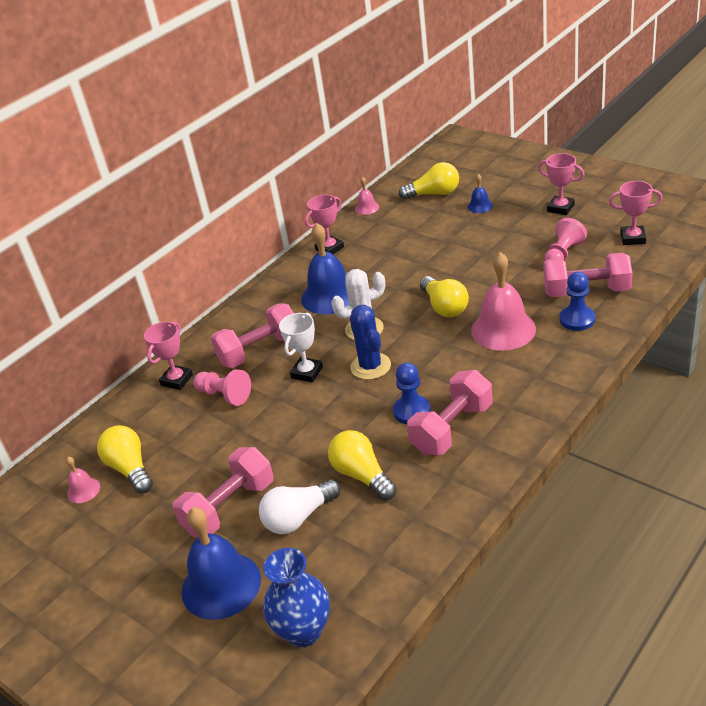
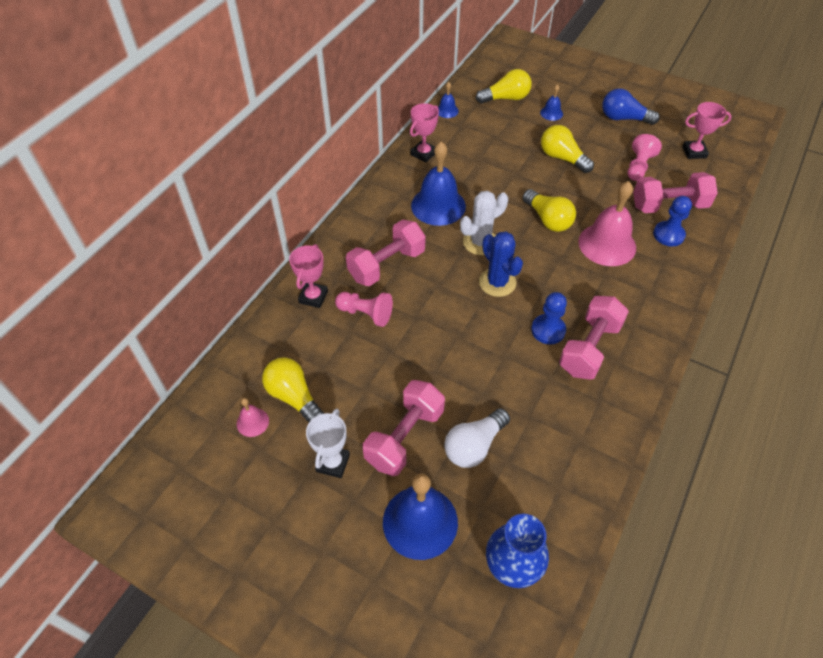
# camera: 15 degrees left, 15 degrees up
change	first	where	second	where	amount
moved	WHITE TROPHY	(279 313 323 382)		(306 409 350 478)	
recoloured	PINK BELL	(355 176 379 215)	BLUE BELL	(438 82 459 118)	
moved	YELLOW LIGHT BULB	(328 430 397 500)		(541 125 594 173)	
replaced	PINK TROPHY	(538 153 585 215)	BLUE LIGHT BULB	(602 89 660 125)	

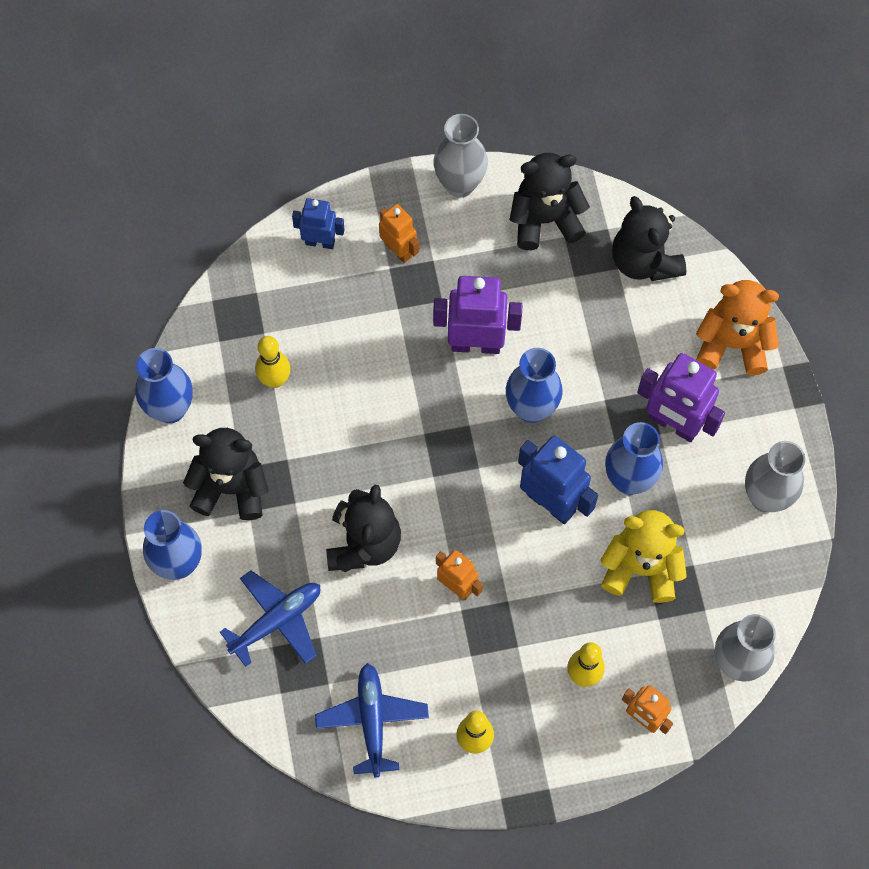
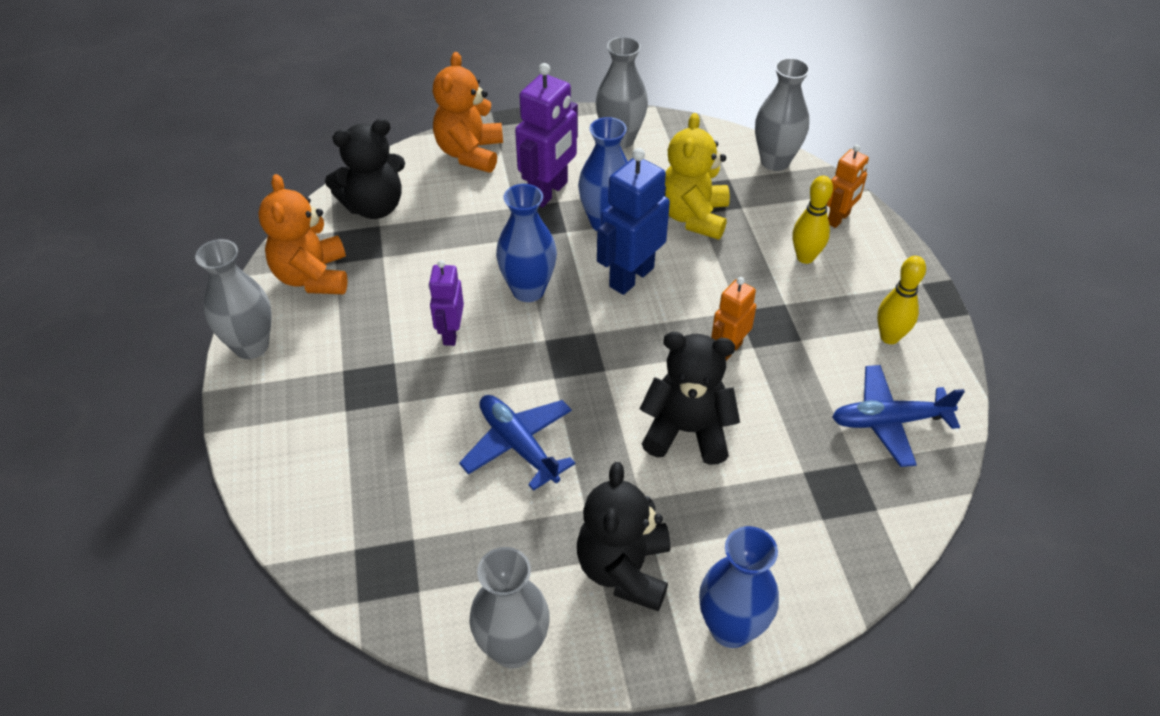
# camera: 90 degrees left, 20 degrees down
change	first	where	second	where	amount
recoloured	BLACK TEDDY BEAR	(509 153 590 250)	ORANGE TEDDY BEAR	(258 174 348 294)	
resized	PURPLE ROBOT	(433 276 522 354)		(429 260 464 346)	x0.60
moved	BLUE PLANE	(220 570 320 667)		(459 395 575 491)	
recoloured	BLUE VASE	(136 348 193 423)	GREY VASE	(469 547 550 668)	
removed	YELLOW BOWLING PIN	(255 336 291 388)			
removed	BLUE ROBOT	(292 198 345 249)			
removed	ORANGE ROBOT	(379 204 419 263)			

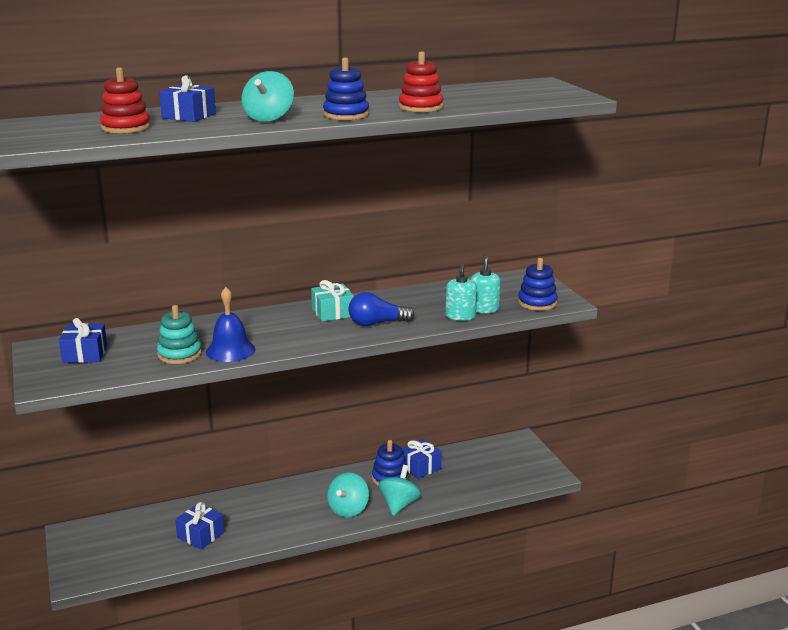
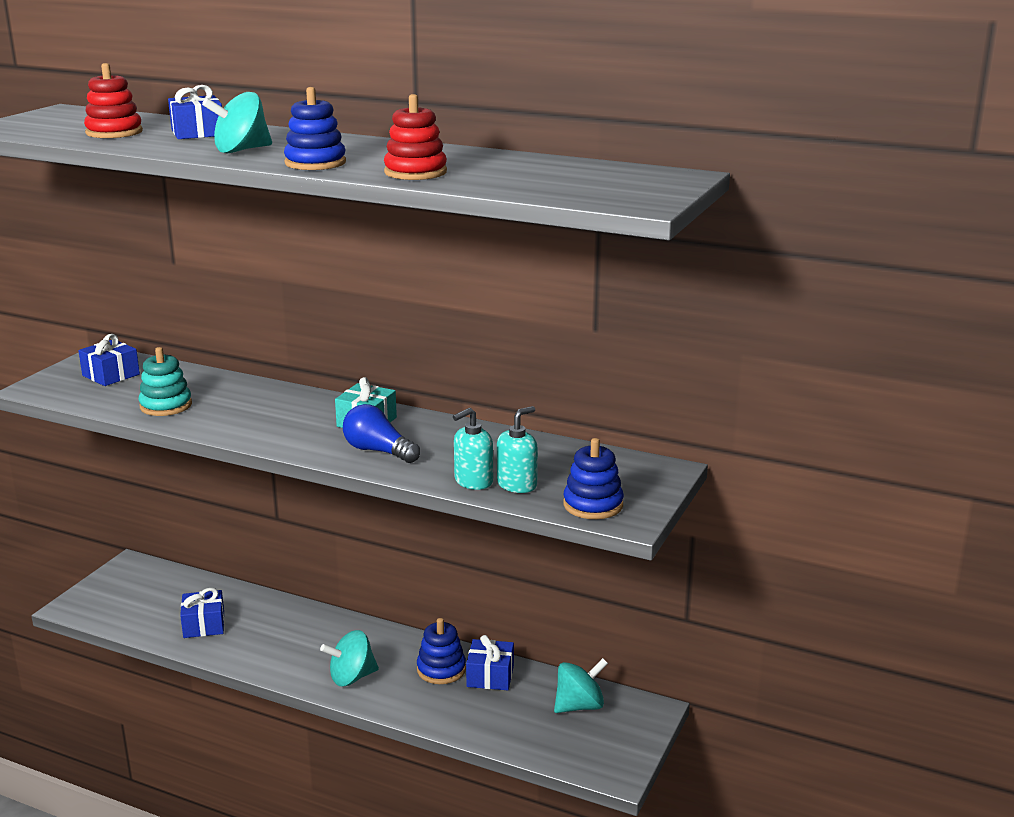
# camera: 45 degrees right, 0 degrees up
change	first	where	second	where	amount
moved	TURQUOISE SPINNING TOP	(378 465 421 516)		(554 658 608 713)	
removed	BLUE BELL	(206 287 255 362)			

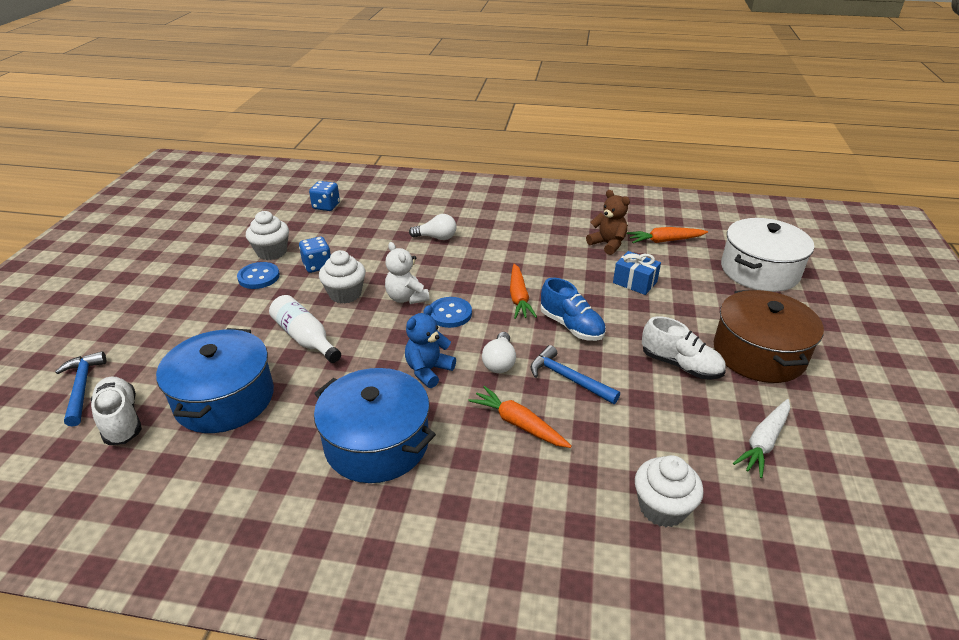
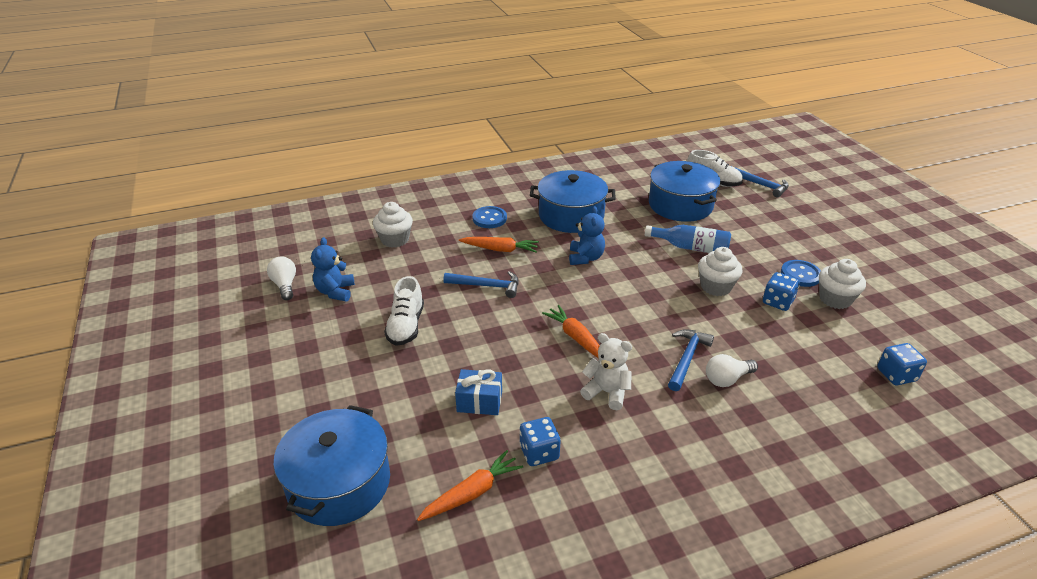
# camera: 150 degrees right, 0 degrees up
change	first	where	second	where	amount
moved	WHITE LIGHT BULB	(482 332 516 373)		(267 256 296 300)	
recoloured	WHITE POT	(721 218 814 292)	BLUE POT	(273 405 390 526)	
replaced	WHITE CARROT	(733 399 790 478)	BLUE TEDDY BEAR	(311 237 355 301)	
turned	WHITE SHOE	(642 316 726 380)		(384 276 424 346)	90 degrees counterclockwise
moved	BLUE BUTTON	(430 297 472 328)		(472 206 507 228)	
replaced	BROWN TEDDY BEAR	(586 190 630 255)	BLUE DICE	(519 417 560 466)	
moved	WHITE TEDDY BEAR	(385 242 430 304)		(580 333 632 410)	
recoloured	WHITE BOTTLE	(269 295 341 363)	BLUE BOTTLE	(645 225 731 253)	
added			BLUE HAMMER	(668 329 714 391)	
removed	BLUE SHOE	(541 278 606 341)			
removed	BROWN POT	(714 290 824 383)			

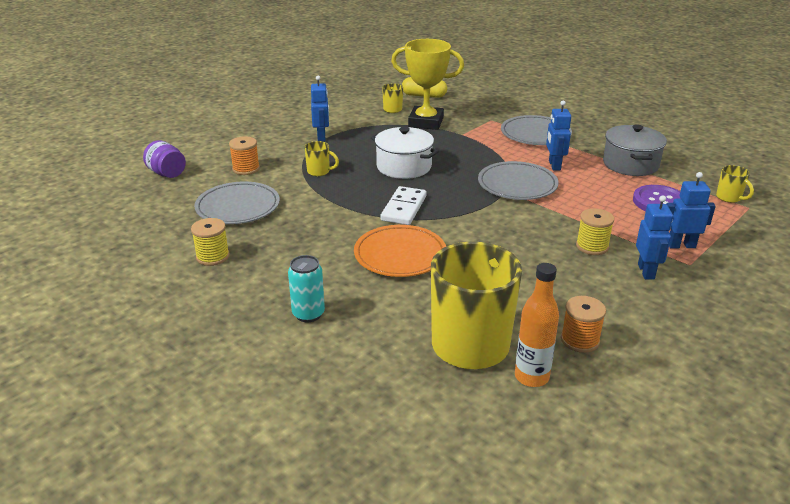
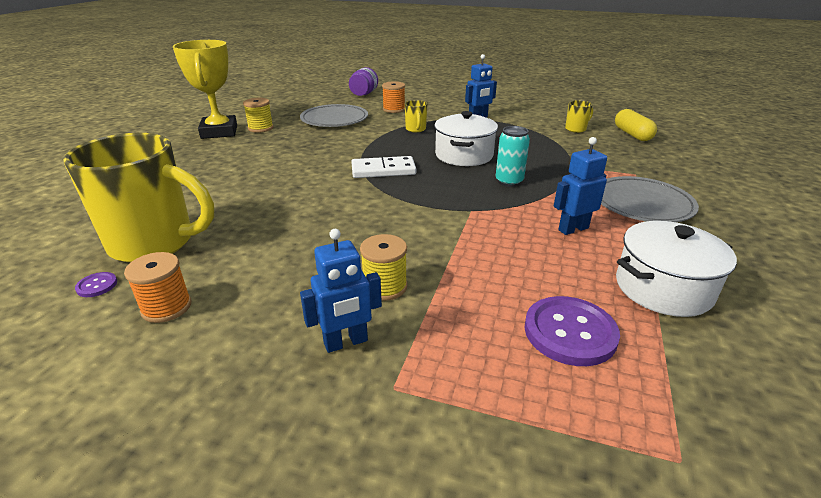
# camera: 65 degrees right, 0 degrees up
change	first	where	second	where	amount
replaced	ORANGE BOTTLE	(515 263 559 387)	PURPLE BUTTON	(75 272 117 297)	
moved	YELLOW TROPHY	(391 39 464 130)		(173 40 237 139)	
moved	TURQUOISE CAN	(288 255 325 323)		(496 126 530 187)	
recoloured	GREY POT	(603 124 667 176)	WHITE POT	(616 221 737 317)	
removed	ORANGE PLATE	(354 225 446 277)			
removed	GREY PLATE	(478 161 559 200)			
removed	BLUE ROBOT	(666 172 716 249)			
removed	YELLOW MUG	(716 165 754 203)			

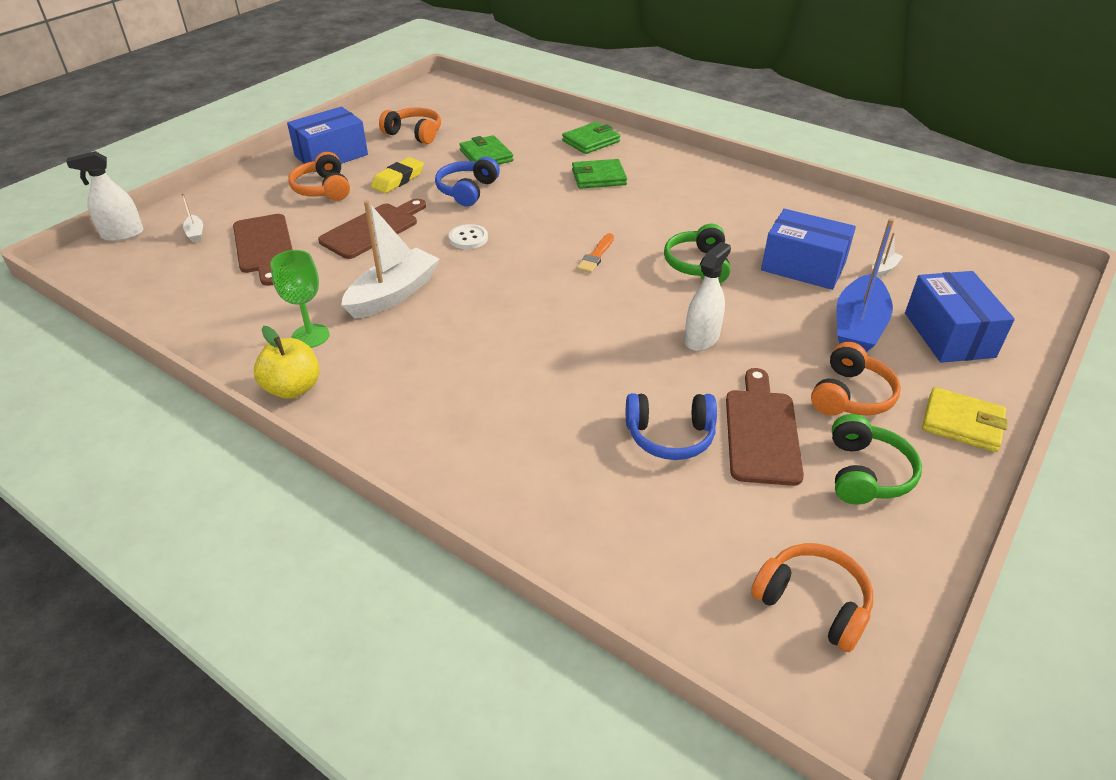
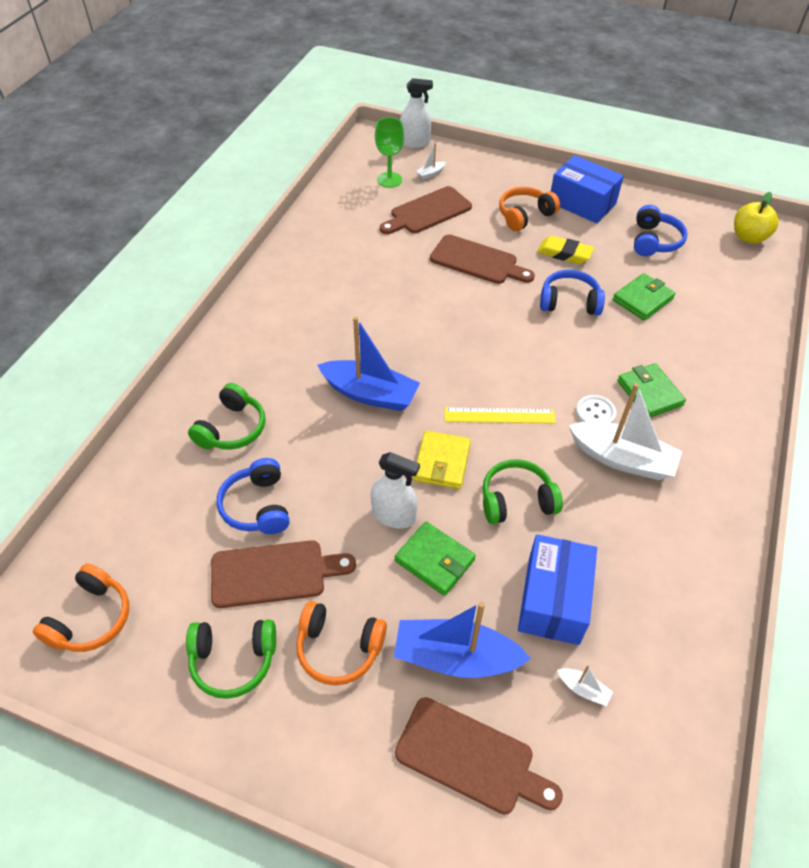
# camera: 75 degrees right, 10 degrees up
change	first	where	second	where	amount
added			GREEN HEADPHONES	(188 383 265 450)	
added			BLUE BOAT	(317 317 420 411)	
moved	GREEN GOBLET	(270 250 330 348)		(375 117 404 188)	
moved	GREEN WALLET	(562 122 620 154)		(395 521 476 596)	
replaced	BLUE BOX	(905 271 1015 363)	BROWN CUTTING BOARD	(395 697 563 815)	
turned	WHITE SPRAY BOTTLE	(66 151 144 241)		(400 78 433 148)	120 degrees clockwise
moved	YELLOW WALLET	(922 387 1008 452)		(413 431 471 489)	
replaced	ORANGE BRUSH	(577 233 614 273)	YELLOW RULER	(445 407 556 424)	
moved	WHITE BOAT	(341 200 439 319)		(568 383 682 480)	
moved	WHITE BUTTON	(449 224 488 249)		(576 395 616 423)	
recoloured	ORANGE HEADPHONES	(379 107 441 144)	BLUE HEADPHONES	(634 205 687 256)	
moved	YELLOW APPLE	(254 326 319 399)		(734 192 779 244)	

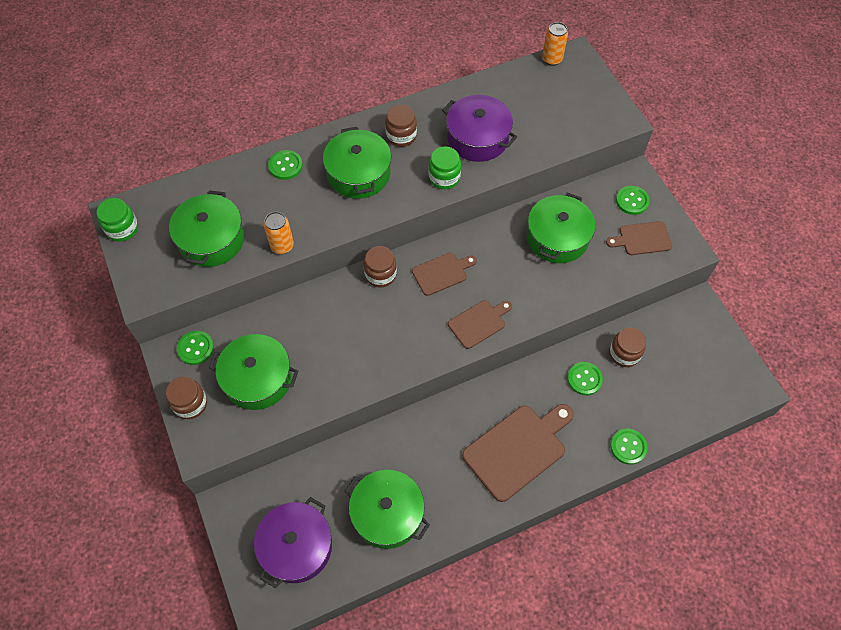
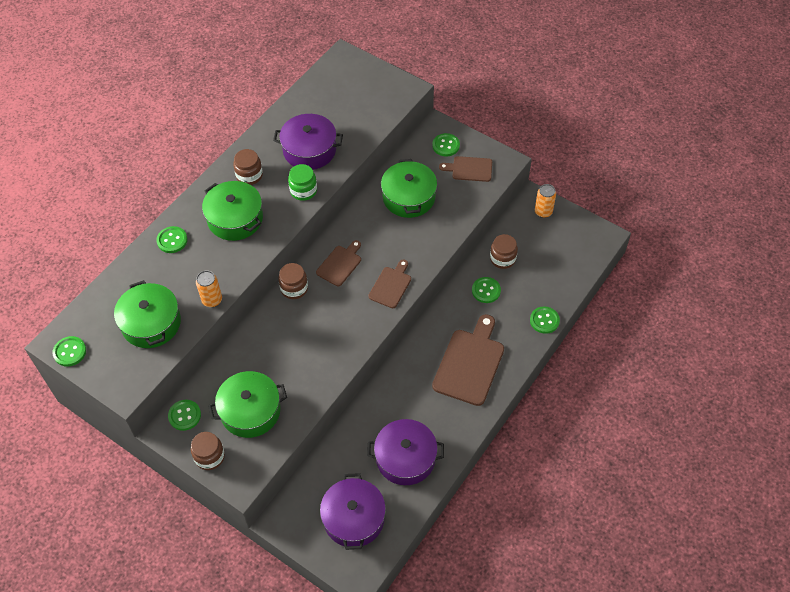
# camera: 30 degrees left, 5 degrees down
change	first	where	second	where	amount
replaced	GREEN JAR	(97 198 138 242)	GREEN BUTTON	(53 336 86 367)	
recoloured	GREEN POT	(345 470 430 549)	PURPLE POT	(367 419 444 485)	
turned	BROWN CUTTING BOARD	(606 221 672 255)		(439 156 492 182)	45 degrees clockwise
moved	ORANGE CAN	(542 22 568 66)		(535 184 556 218)	

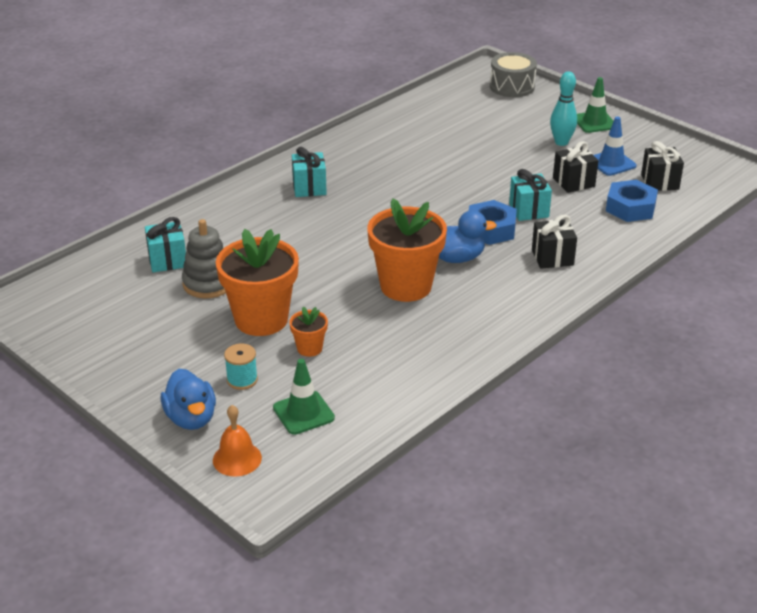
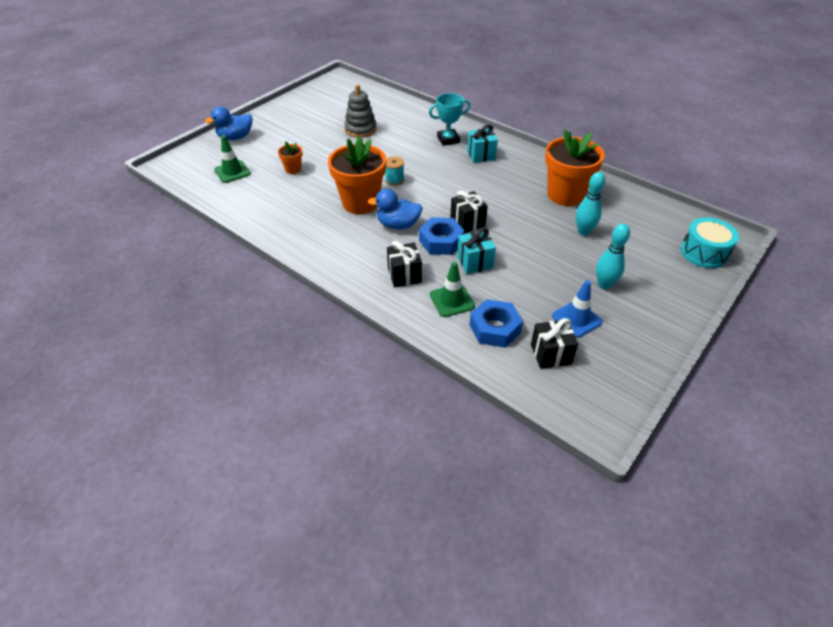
# camera: 85 degrees right, 10 degrees up
change	first	where	second	where	amount
turned	BLUE DUCK	(439 210 497 263)		(368 189 423 229)	105 degrees clockwise
moved	TURQUOISE SPOOL	(224 344 258 390)		(385 156 404 186)	
added			TURQUOISE TROPHY	(429 93 470 146)	
moved	GREEN TRAFFIC CONE	(577 77 613 133)		(430 262 475 317)	
moved	BLACK GIFT	(553 141 598 193)		(450 191 488 233)	
moved	ORANGE FLOWER POT	(216 229 299 336)		(545 130 605 206)	
added			TURQUOISE BOWLING PIN	(576 172 605 236)	
recoloured	GREY DRUM	(490 52 537 97)	TURQUOISE DRUM	(681 217 739 268)	
removed	TURQUOISE GIFT	(145 217 186 272)			
removed	ORANGE BELL	(213 405 262 477)			

